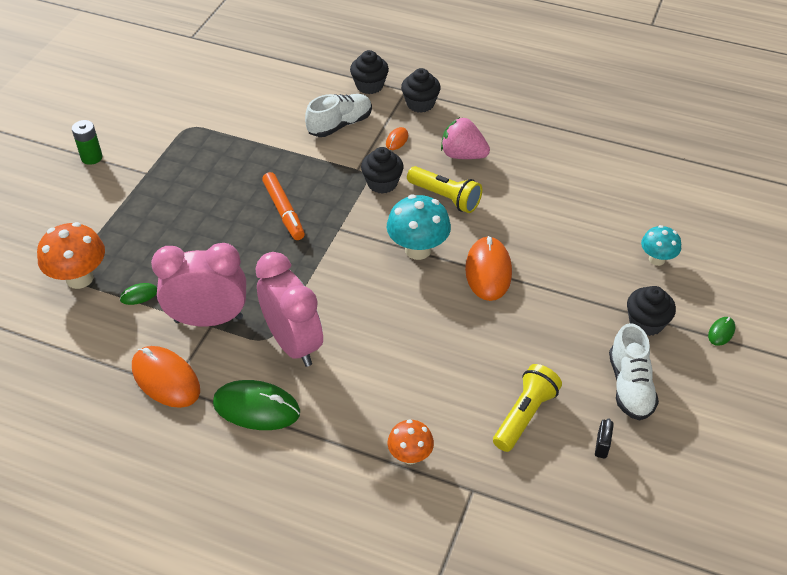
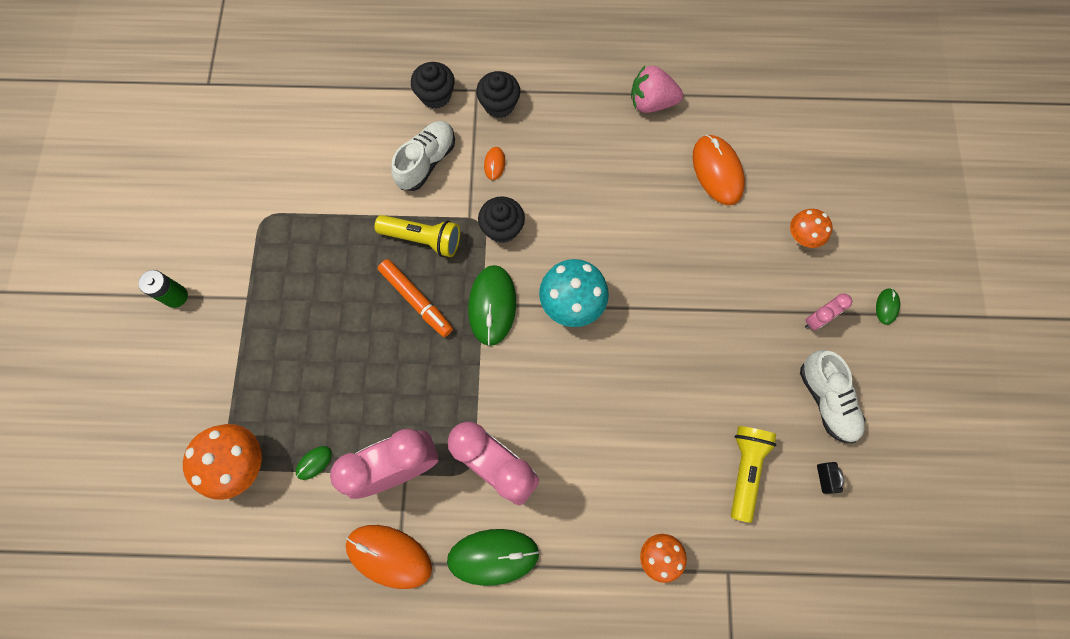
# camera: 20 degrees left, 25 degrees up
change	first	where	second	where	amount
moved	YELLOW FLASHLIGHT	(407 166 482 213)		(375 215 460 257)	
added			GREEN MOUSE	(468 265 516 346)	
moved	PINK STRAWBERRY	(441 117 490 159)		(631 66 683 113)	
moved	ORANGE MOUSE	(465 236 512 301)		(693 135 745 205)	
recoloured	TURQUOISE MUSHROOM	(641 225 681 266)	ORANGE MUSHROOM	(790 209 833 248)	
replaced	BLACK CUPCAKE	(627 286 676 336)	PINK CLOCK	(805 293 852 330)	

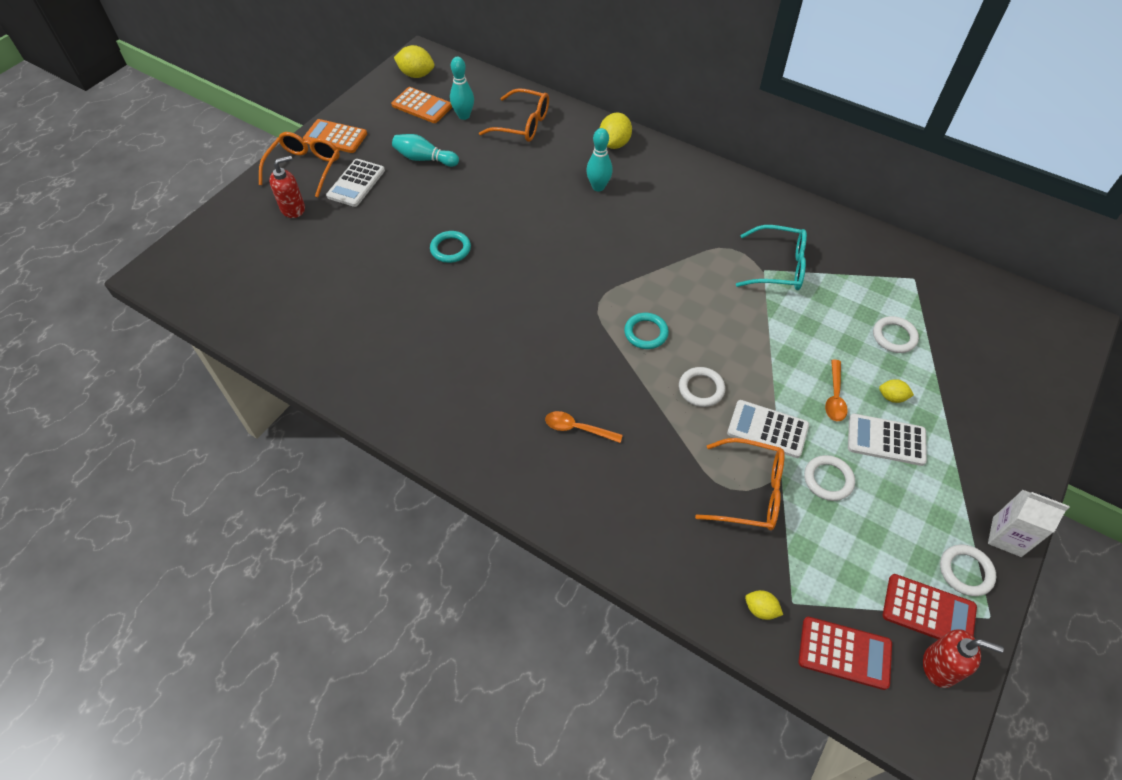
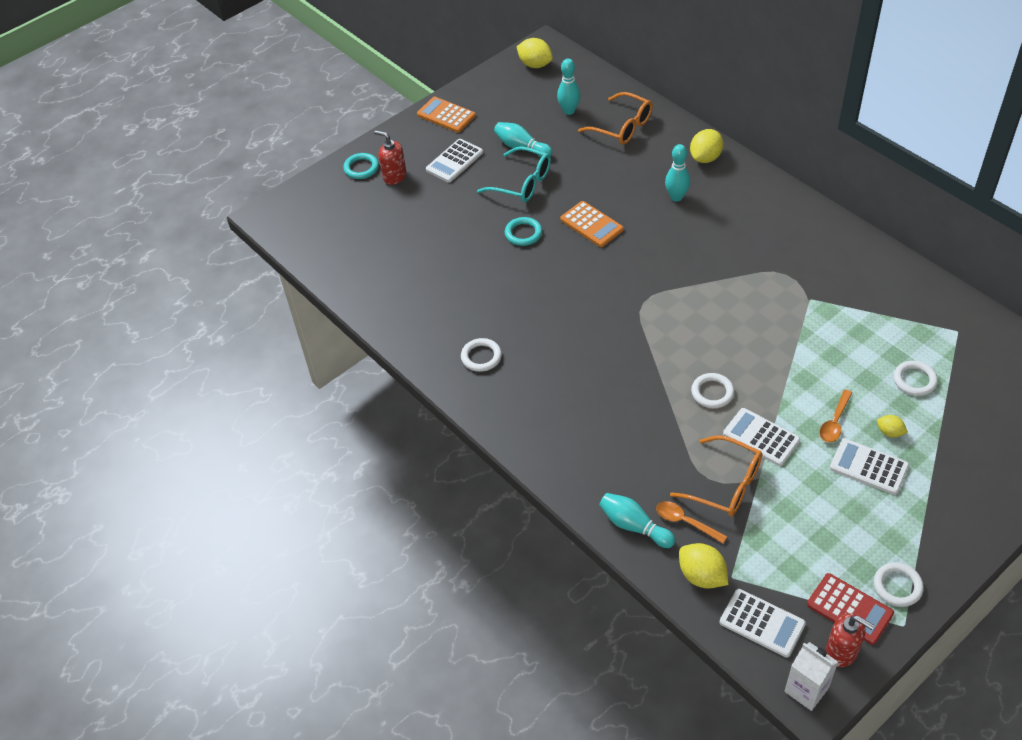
# camera: 20 degrees right, 5 degrees down
change	first	where	second	where	amount
moved	TURQUOISE RING	(624 313 669 349)		(343 153 379 179)	
turned	RED SOAP DISPENSER	(269 156 305 218)		(374 130 406 185)	135 degrees counterclockwise
moved	WHITE RING	(804 455 855 501)		(461 338 502 372)	
moved	TURQUOISE GLASSES	(736 225 807 290)		(477 146 551 202)	
moved	ORANGE CALCULATOR	(391 87 452 123)		(560 201 624 247)	
added			TURQUOISE BOWLING PIN	(599 493 675 548)	
moved	ORANGE SPOON	(545 411 623 443)		(656 501 727 543)	
resized	YELLOW LEMON	(745 590 783 620)		(679 543 728 588)	x1.76
recoloured	RED CALCULATOR	(798 617 892 690)	WHITE CALCULATOR	(720 589 806 658)	
moved	WHITE CARTON	(988 490 1070 557)		(785 642 838 711)	
removed	ORANGE GLASSES	(259 132 340 197)			

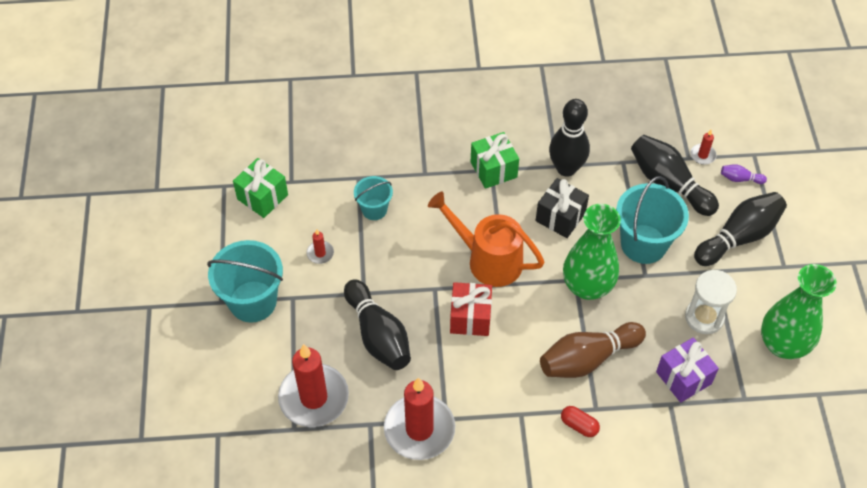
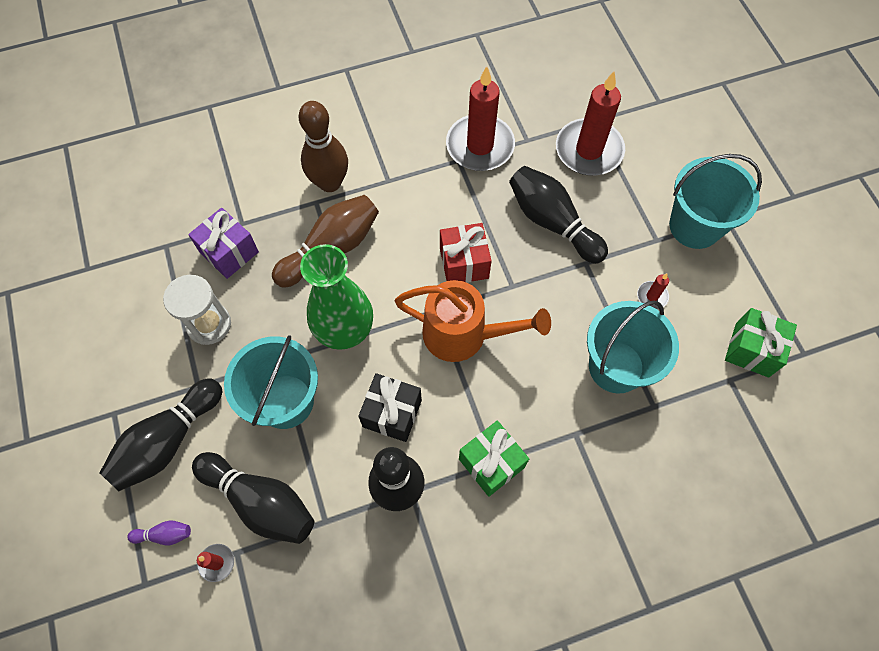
# camera: 165 degrees right, 10 degrees up
change	first	where	second	where	amount
replaced	RED CAPSULE	(561 406 600 437)	BROWN BOWLING PIN	(299 101 348 192)	
resized	TURQUOISE BUCKET	(354 176 393 220)		(587 300 679 394)	x1.78
removed	GREEN VASE	(761 264 837 359)			

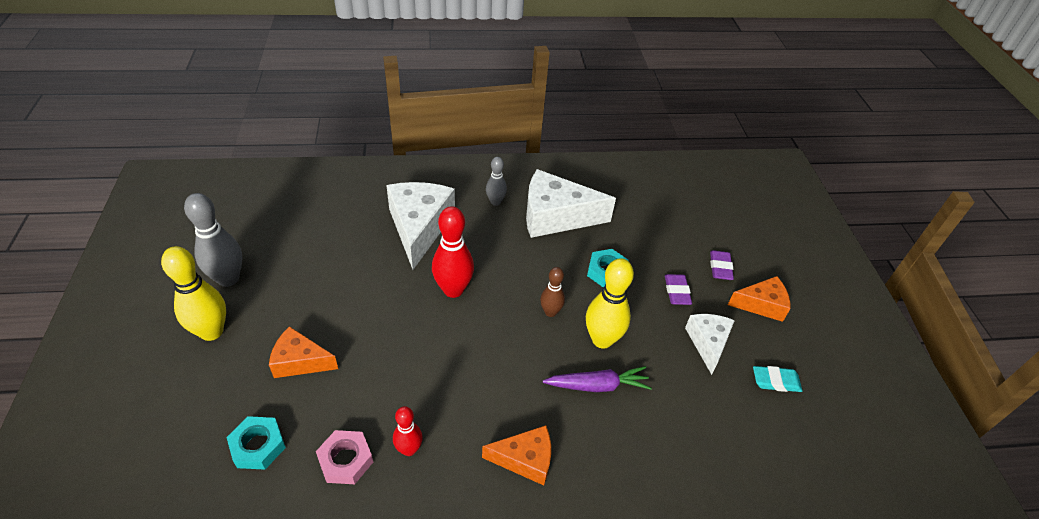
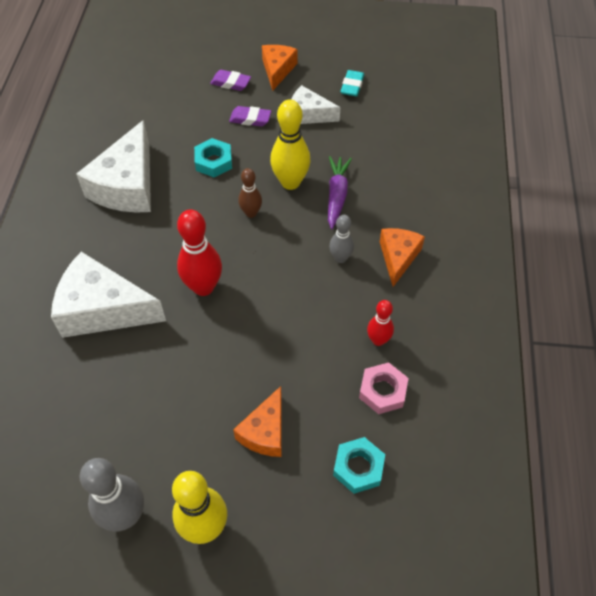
# camera: 75 degrees left, 10 degrees up
change	first	where	second	where	amount
moved	GREY BOWLING PIN	(486 157 507 206)		(329 215 354 263)	

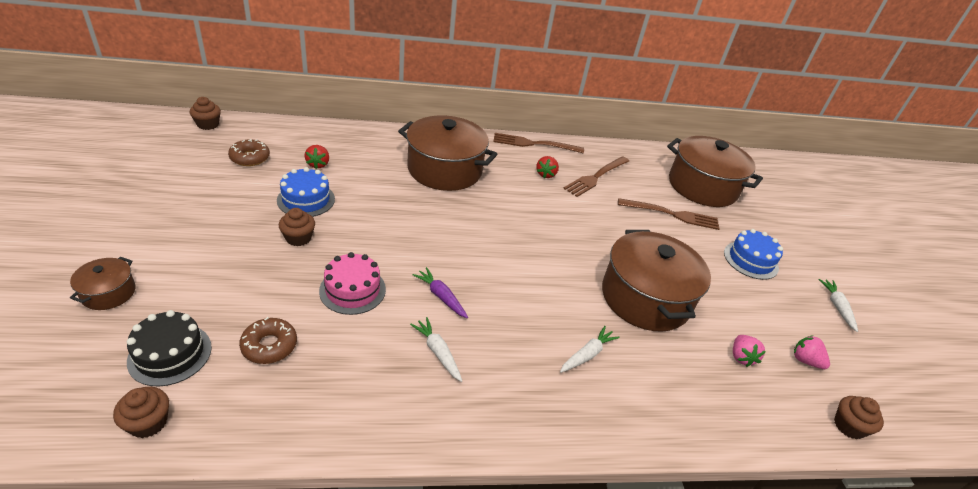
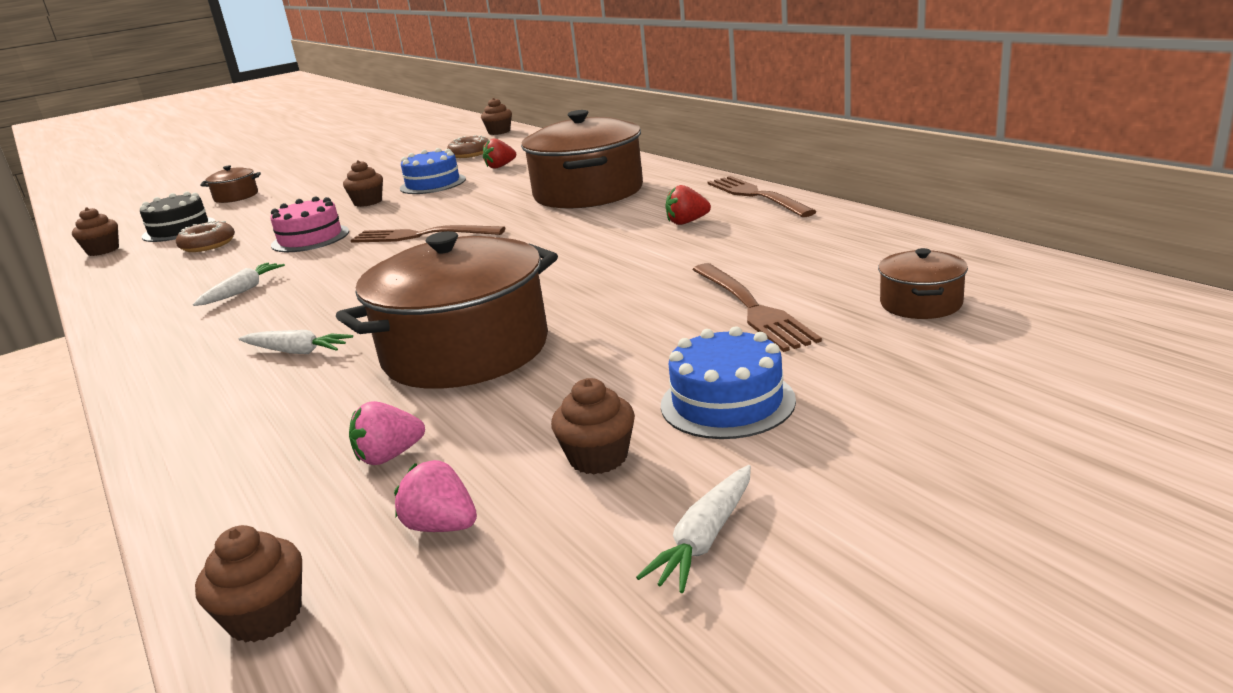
# camera: 70 degrees right, 15 degrees down
change	first	where	second	where	amount
moved	BROWN FORK	(563 156 629 197)		(351 225 505 243)	
turned	PINK STRAWBERRY	(794 335 830 369)		(394 460 477 532)	75 degrees counterclockwise
added			BROWN CUPCAKE	(551 378 635 474)	
turned	WHITE CARROT	(819 279 858 332)		(636 465 751 593)	150 degrees clockwise
resized	BROWN POT	(667 136 763 207)		(878 248 968 319)	x0.46
removed	PURPLE CARROT	(413 267 468 318)			

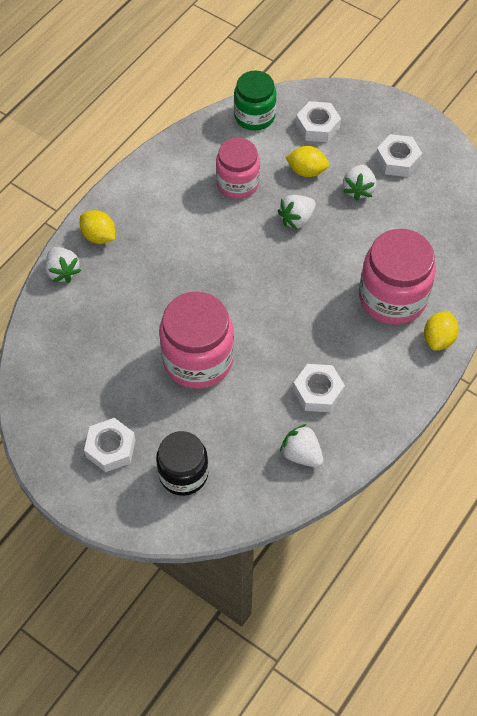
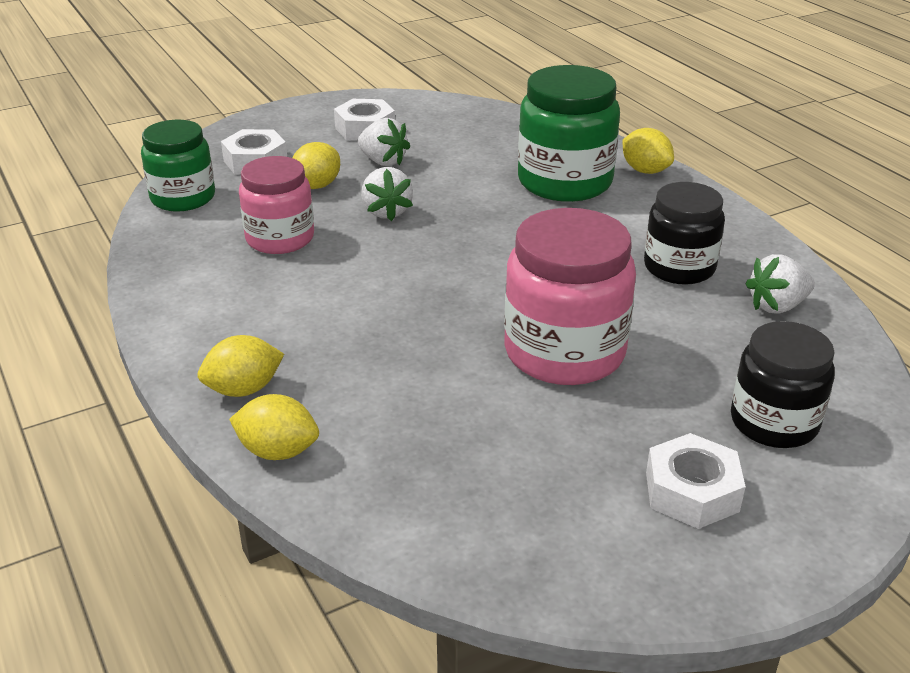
# camera: 65 degrees left, 25 degrees down
change	first	where	second	where	amount
replaced	WHITE STRAWBERRY	(45 247 81 283)	YELLOW LEMON	(229 394 319 460)	
recoloured	PINK JAR	(359 229 436 325)	GREEN JAR	(518 65 620 202)	
replaced	WHITE NUT	(293 364 345 412)	BLACK JAR	(644 182 725 285)	

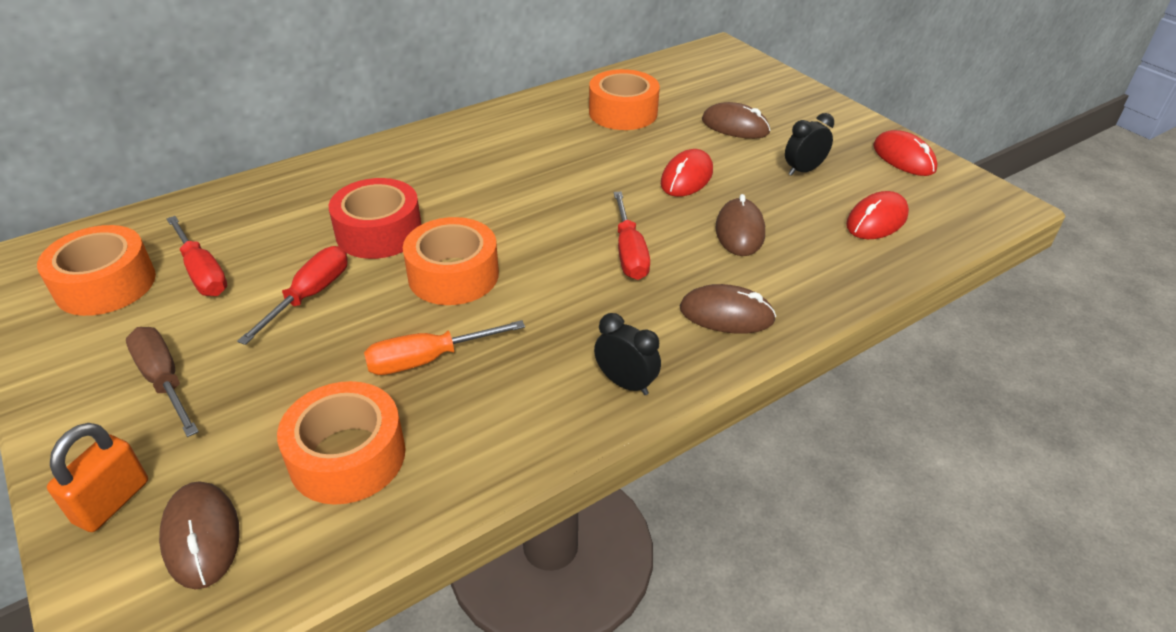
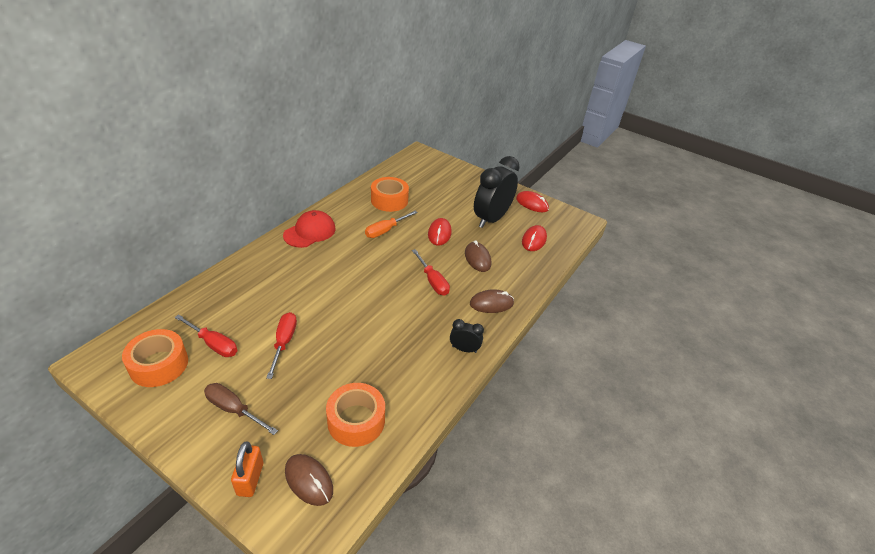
# camera: 25 degrees left, 0 degrees up
change	first	where	second	where	amount
added			RED CAP	(283 210 336 248)	
moved	ORANGE SCREWDRIVER	(364 320 525 375)		(365 211 418 238)	
resized	BLACK CLOCK	(785 113 834 176)		(474 156 520 228)	x2.17
removed	RED TAPE	(329 178 421 259)			
removed	ORANGE TAPE	(403 217 499 305)			
removed	BROWN MOUSE	(702 102 771 139)			

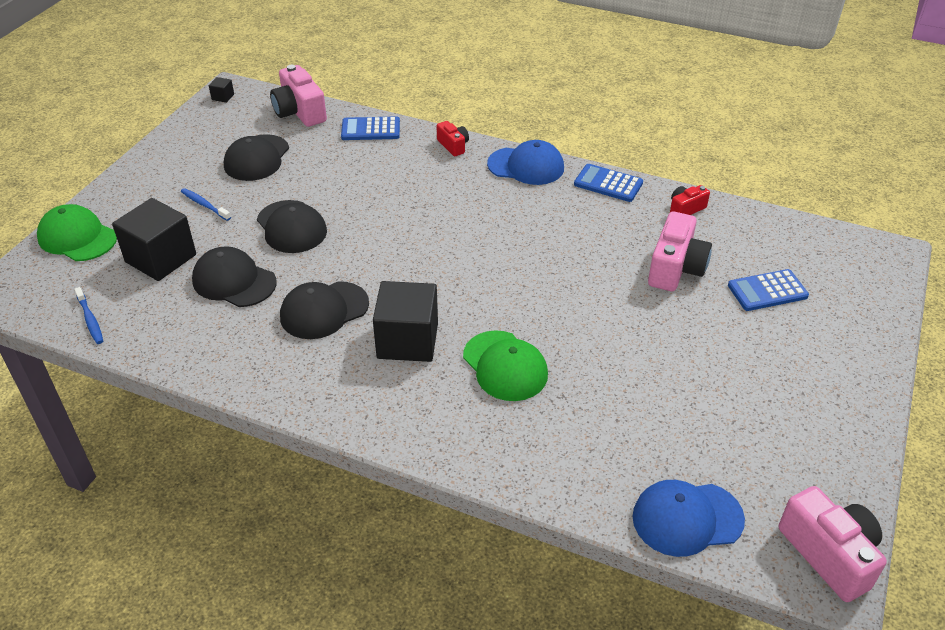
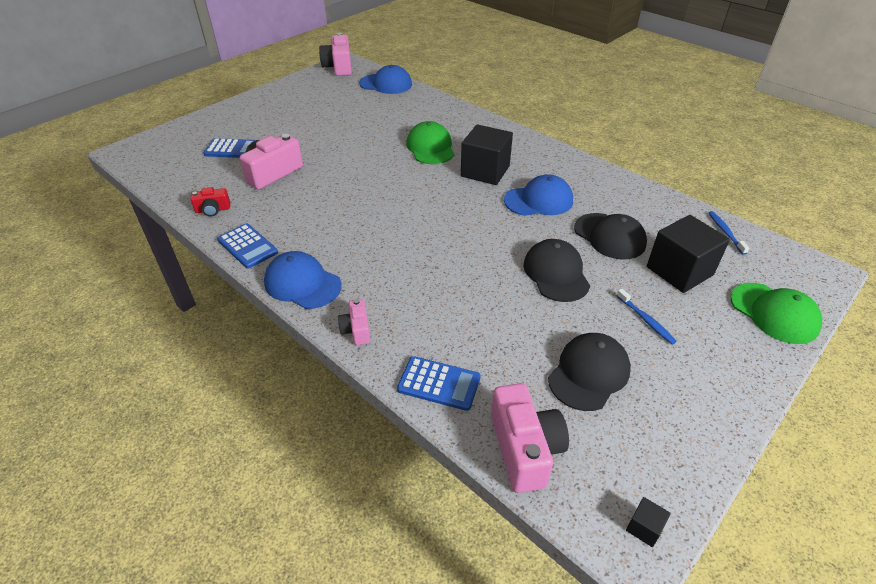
# camera: 160 degrees left, 0 degrees up
change	first	where	second	where	amount
recoloured	RED CAMERA	(436 121 469 156)	PINK CAMERA	(338 299 370 345)	
recoloured	BLACK CAP	(280 281 369 339)	BLUE CAP	(504 174 573 216)	

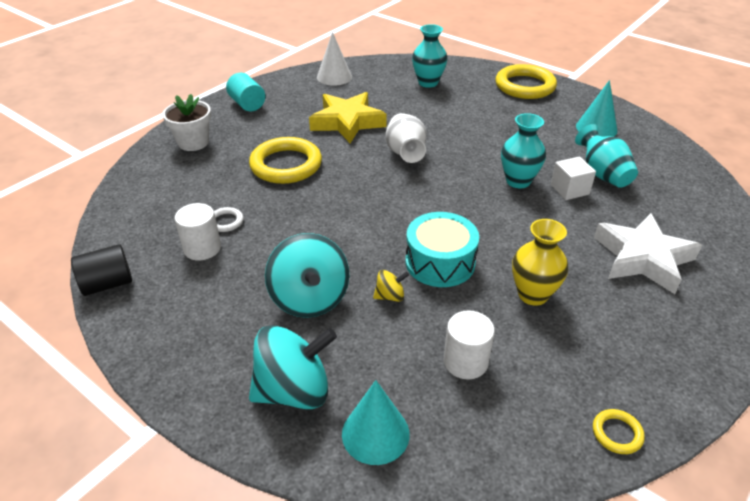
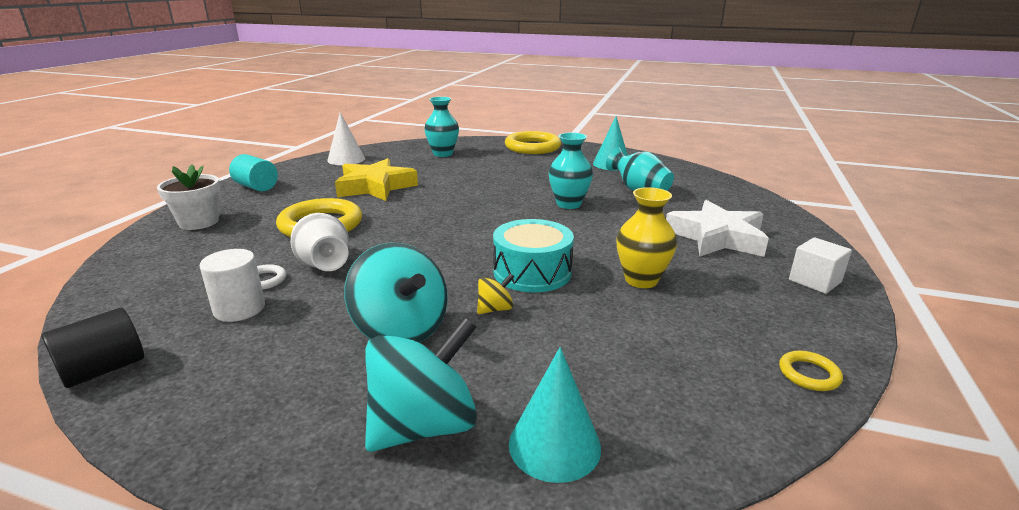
# camera: 20 degrees left, 15 degrees down
change	first	where	second	where	amount
moved	WHITE VASE	(386 113 427 163)		(291 213 349 271)	
moved	WHITE CUBE	(551 156 596 200)		(789 237 852 294)	
removed	WHITE CYLINDER	(444 310 495 380)			

